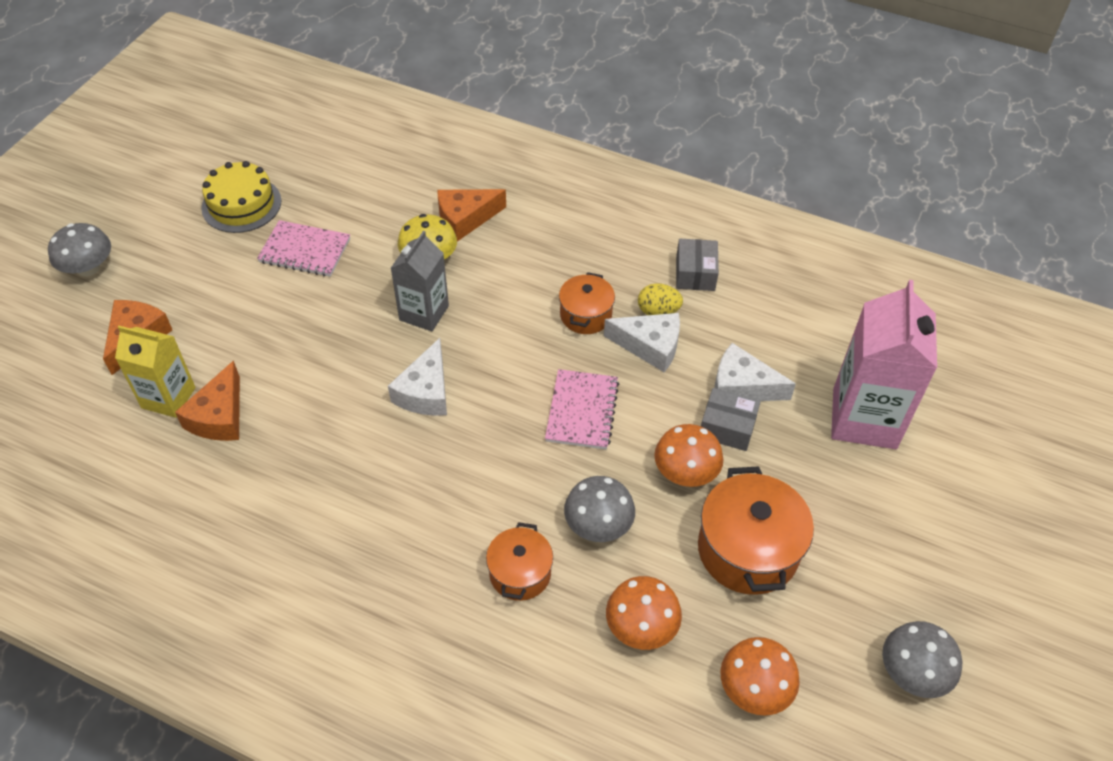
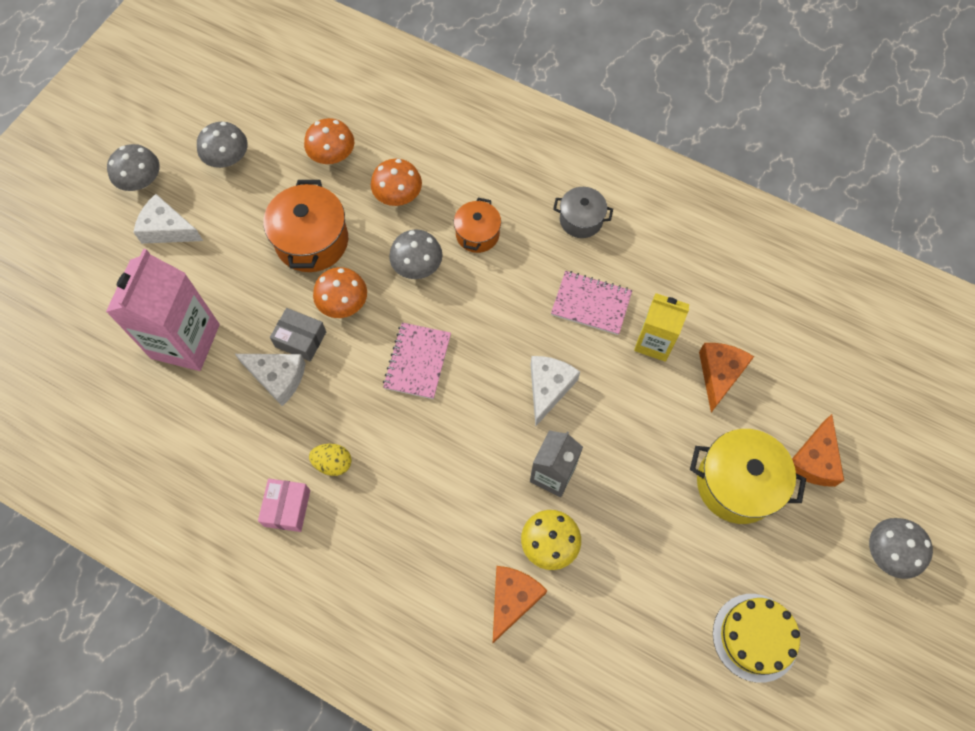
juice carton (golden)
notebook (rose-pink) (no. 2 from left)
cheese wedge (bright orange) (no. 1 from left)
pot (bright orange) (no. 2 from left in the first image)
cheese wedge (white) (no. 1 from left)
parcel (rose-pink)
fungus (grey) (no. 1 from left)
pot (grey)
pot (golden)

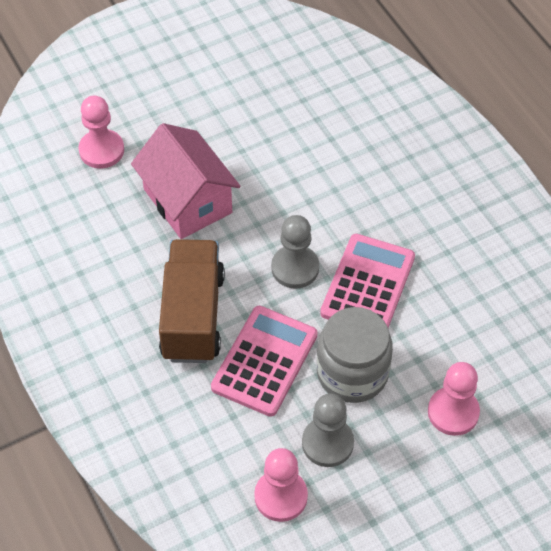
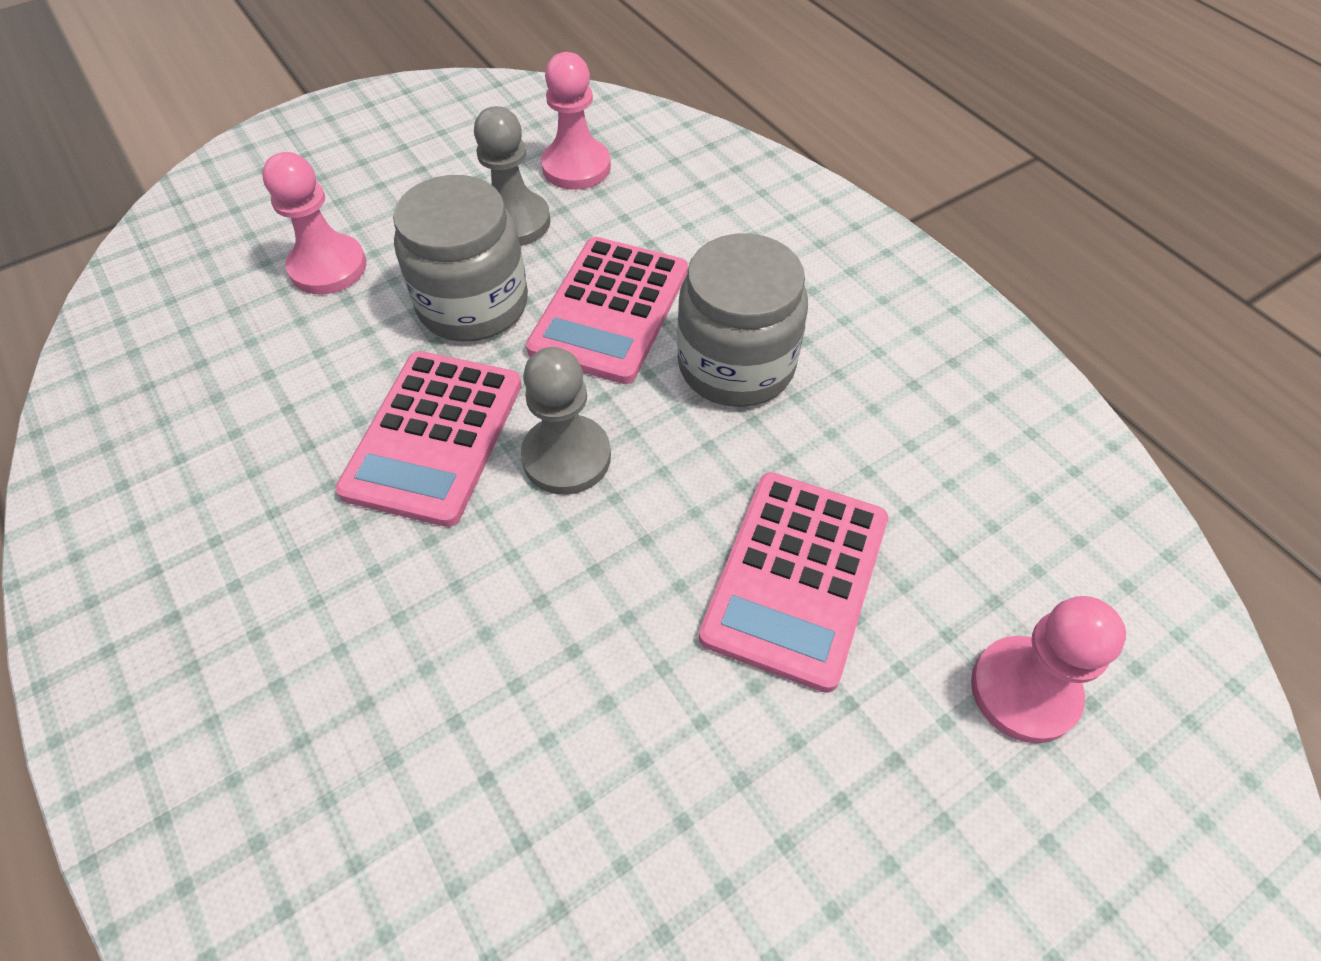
calculator (rose-pink) (no. 3 from left)
preserve jar (grey) (no. 2 from left)

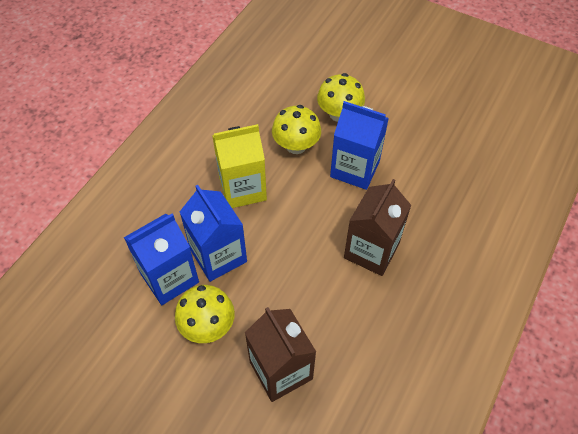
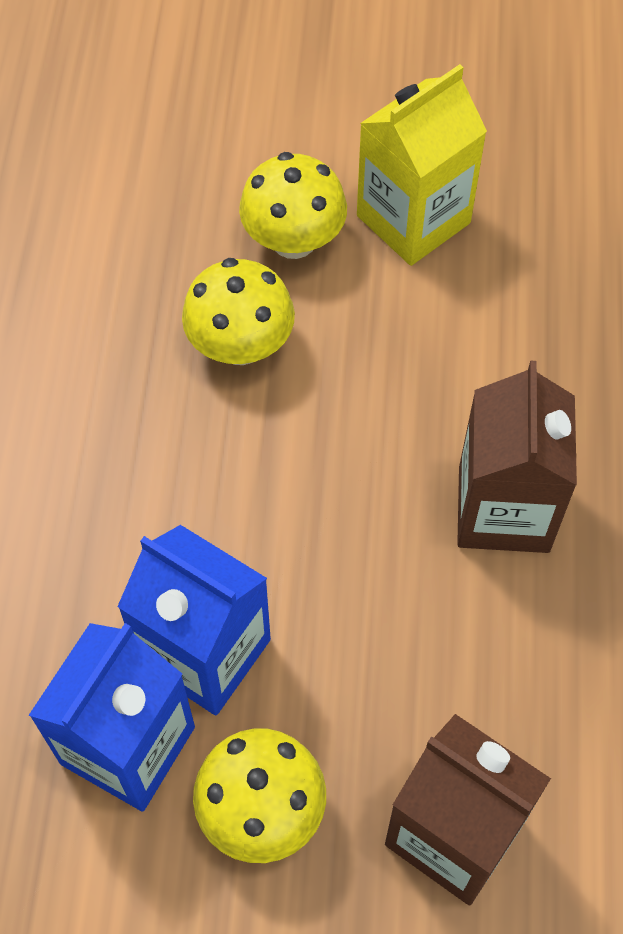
juice carton (golden)
juice carton (cobalt) (no. 3 from left in the first image)

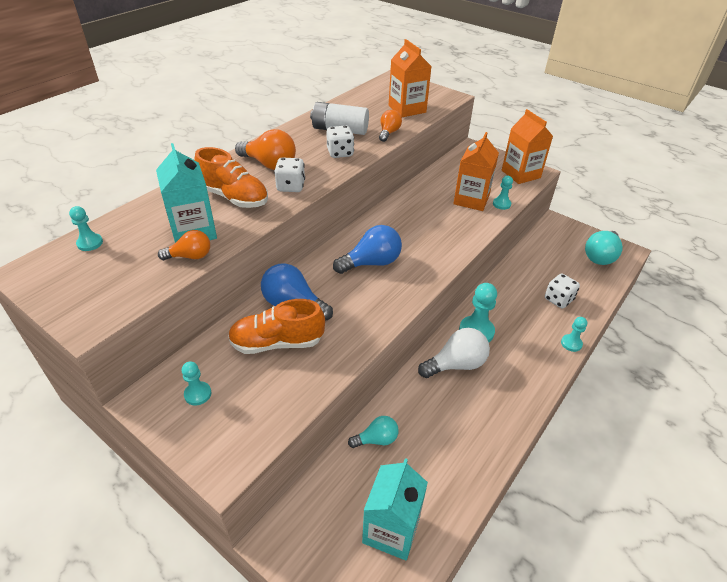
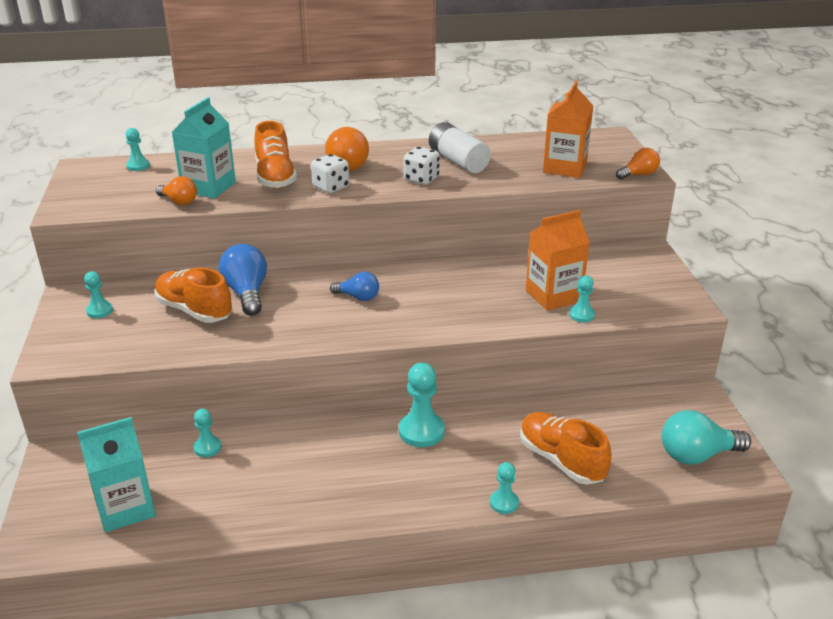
light bulb (cobalt) (no. 2 from left)
chess pawn (teal) (no. 3 from left)
light bulb (bright orange) (no. 3 from left)
light bulb (white)
juice carton (bright orange) (no. 3 from left in the first image)
sneaker (bright orange) (no. 3 from left)

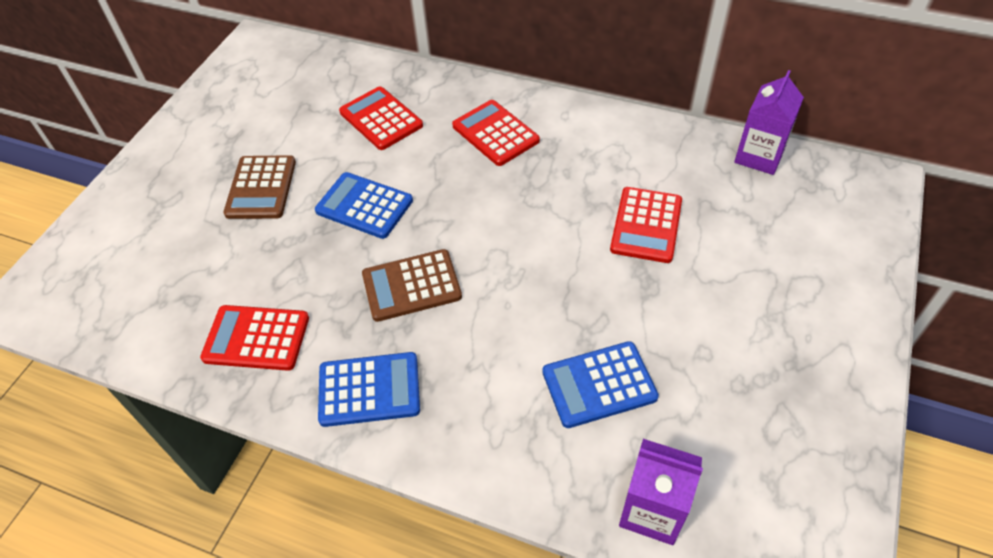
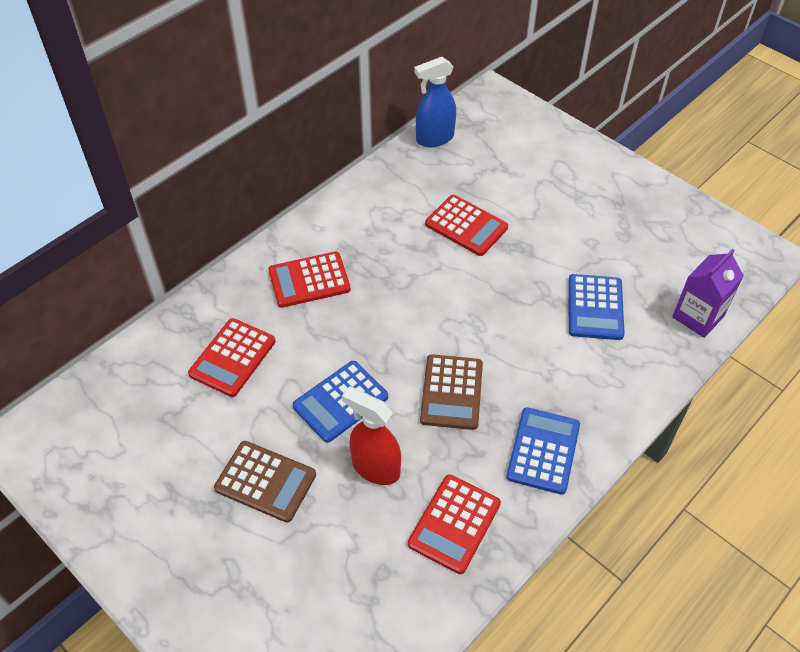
calculator (scarlet) (no. 1 from left)
spray bottle (cobalt)
spray bottle (scarlet)

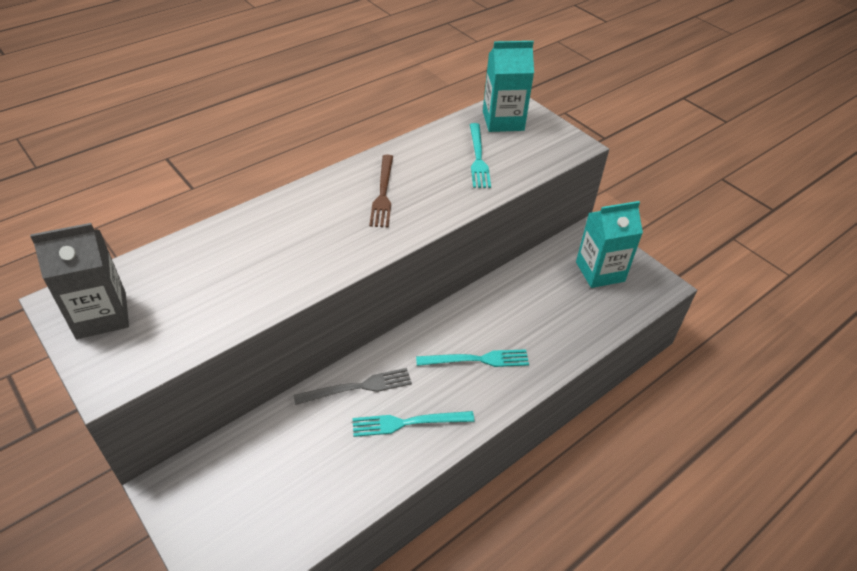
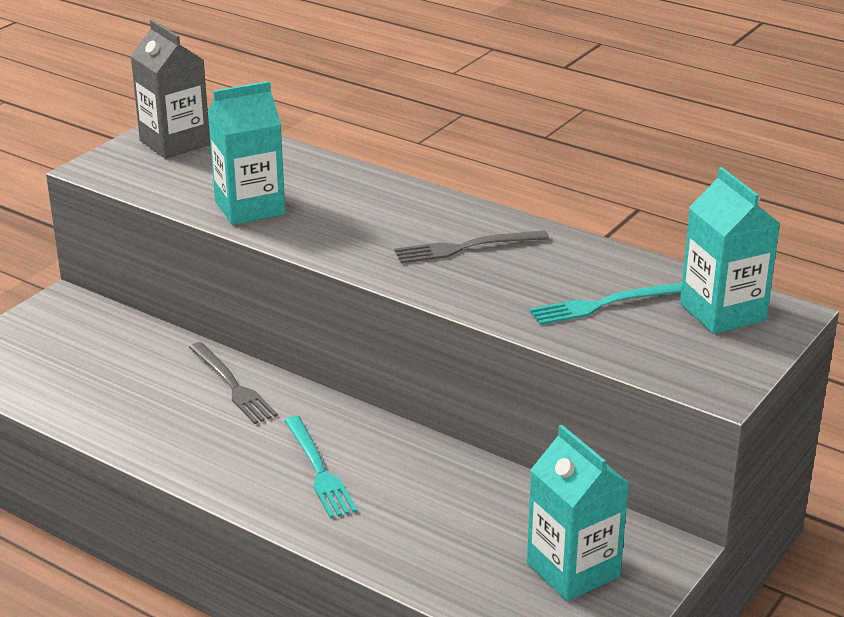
fork (teal) (no. 1 from left in the first image)
fork (grey) (no. 2 from left)
juice carton (teal) (no. 1 from left)

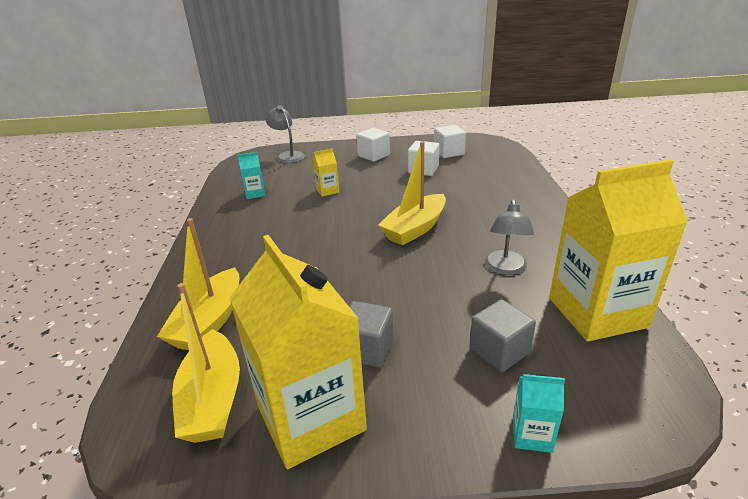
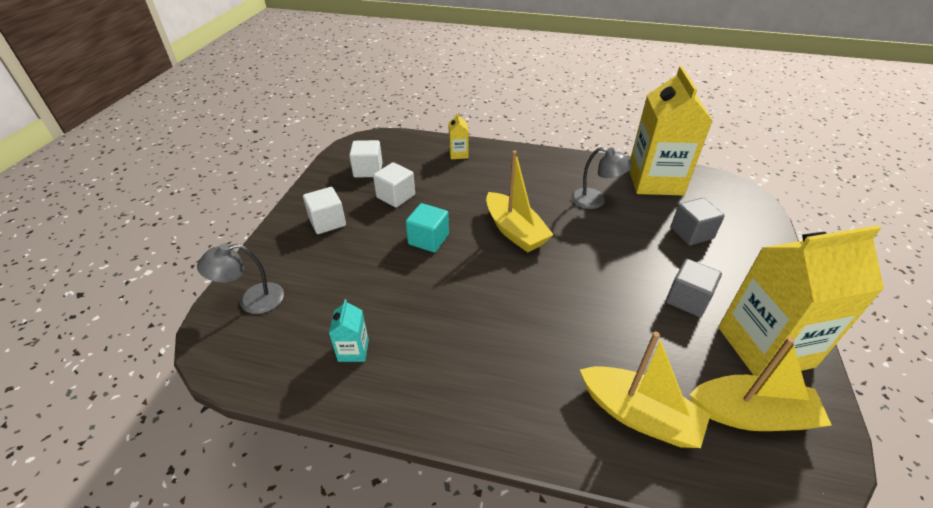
juice carton (golden) (no. 1 from left)
juice carton (teal) (no. 2 from left in the first image)
solid cube (teal)

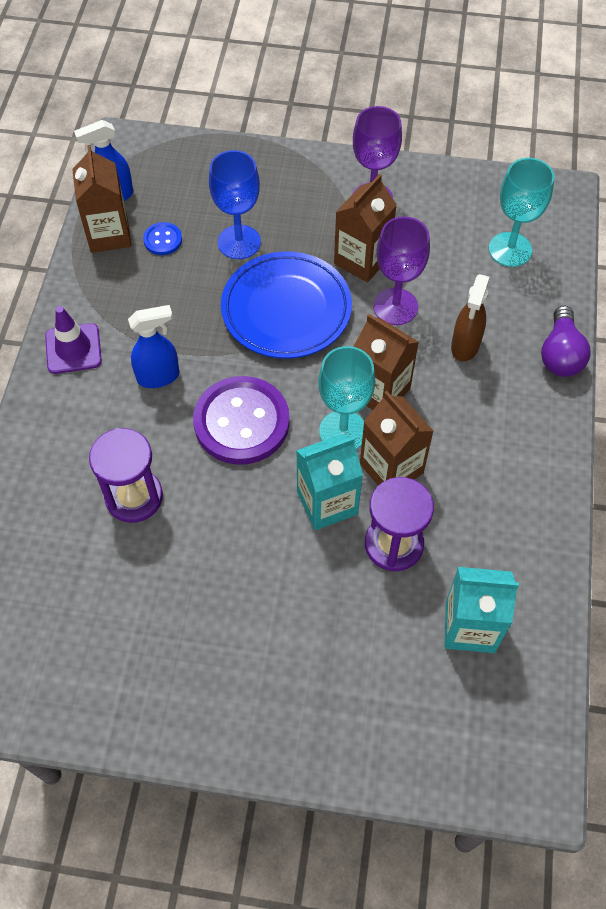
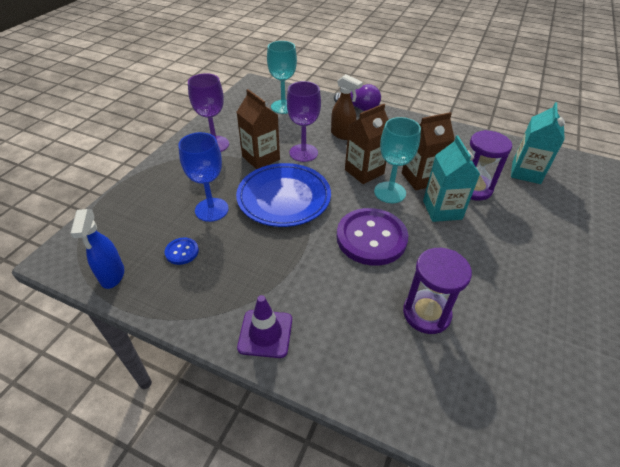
juice carton (brown) (no. 1 from left in the first image)
spray bottle (cobalt) (no. 2 from left in the first image)

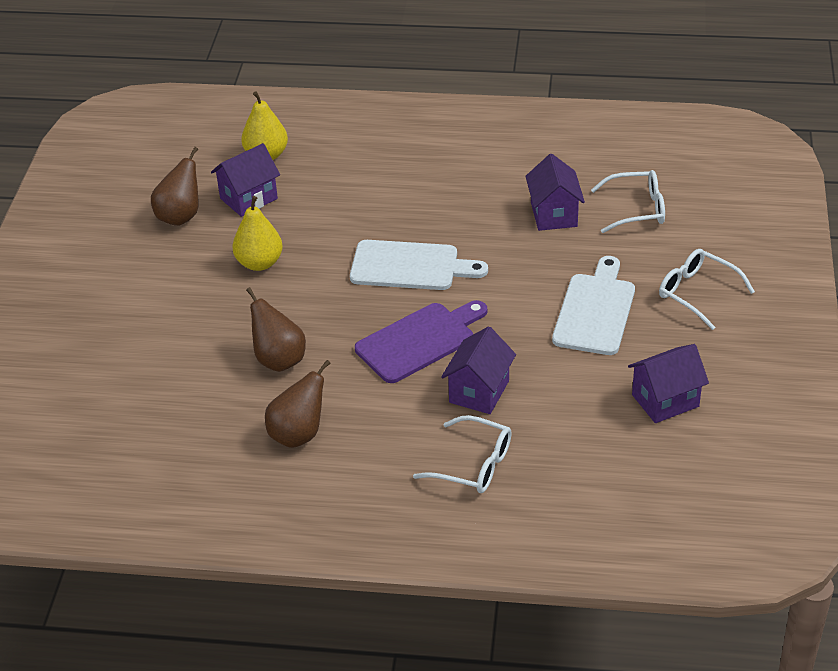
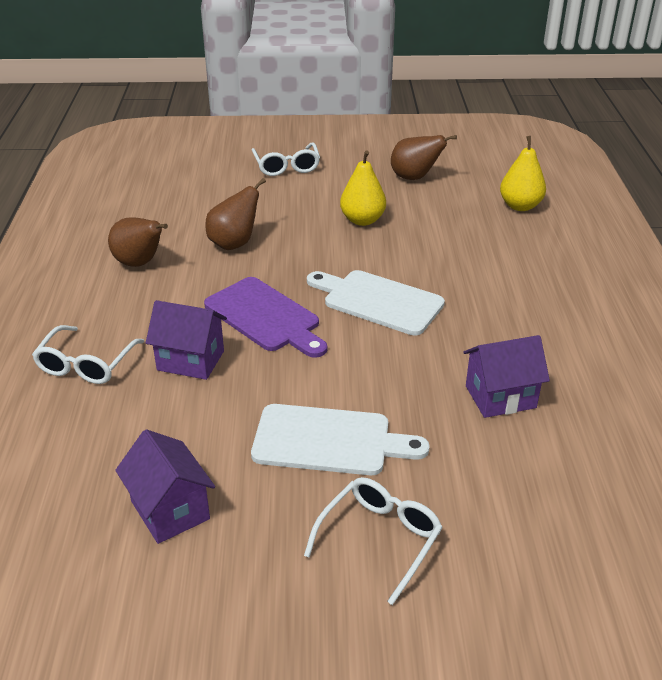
house (purple) (no. 1 from left in the first image)
bread board (white) (no. 2 from left)
eyeglasses (white) (no. 2 from left)

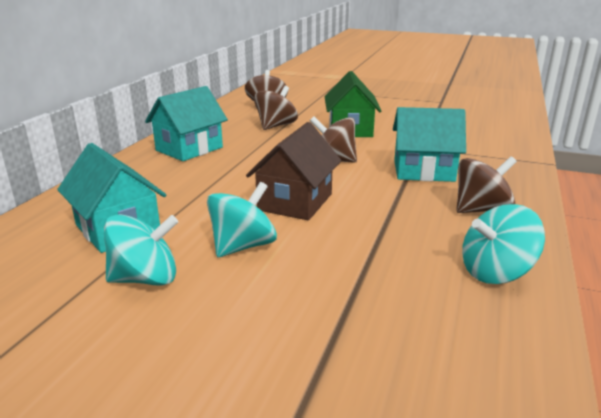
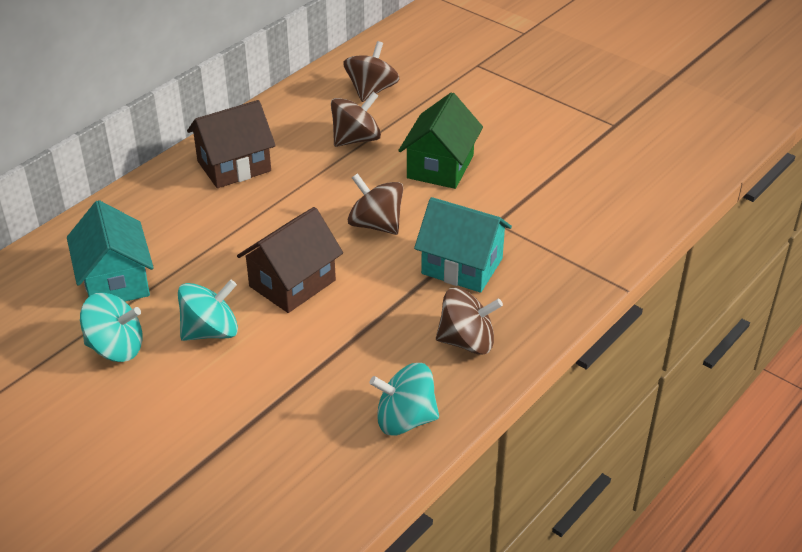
house (brown) (no. 1 from left)

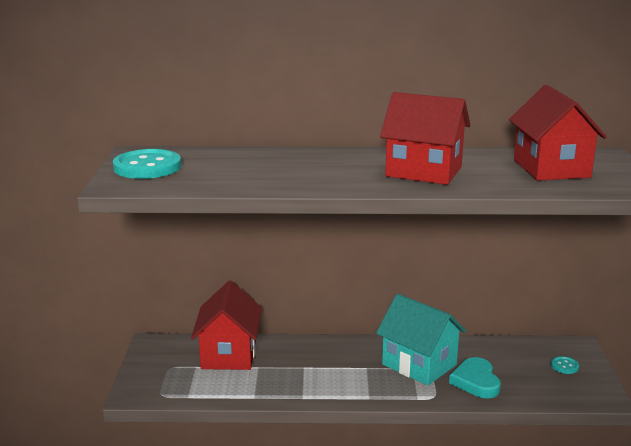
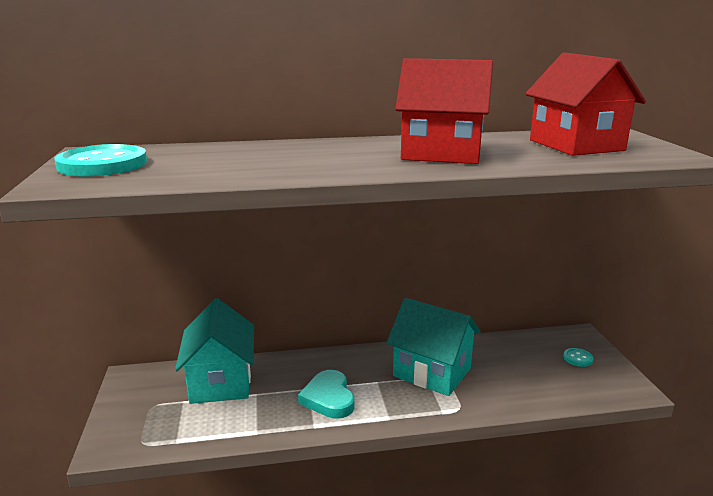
house (teal) (no. 1 from left)
heart (teal)

